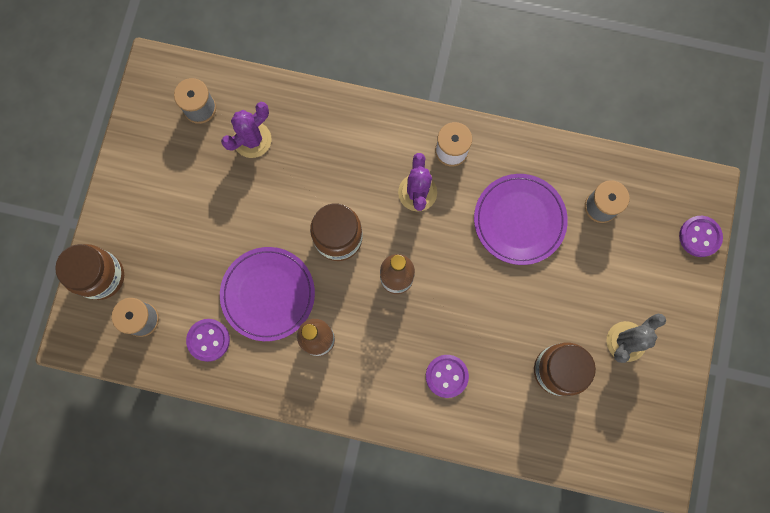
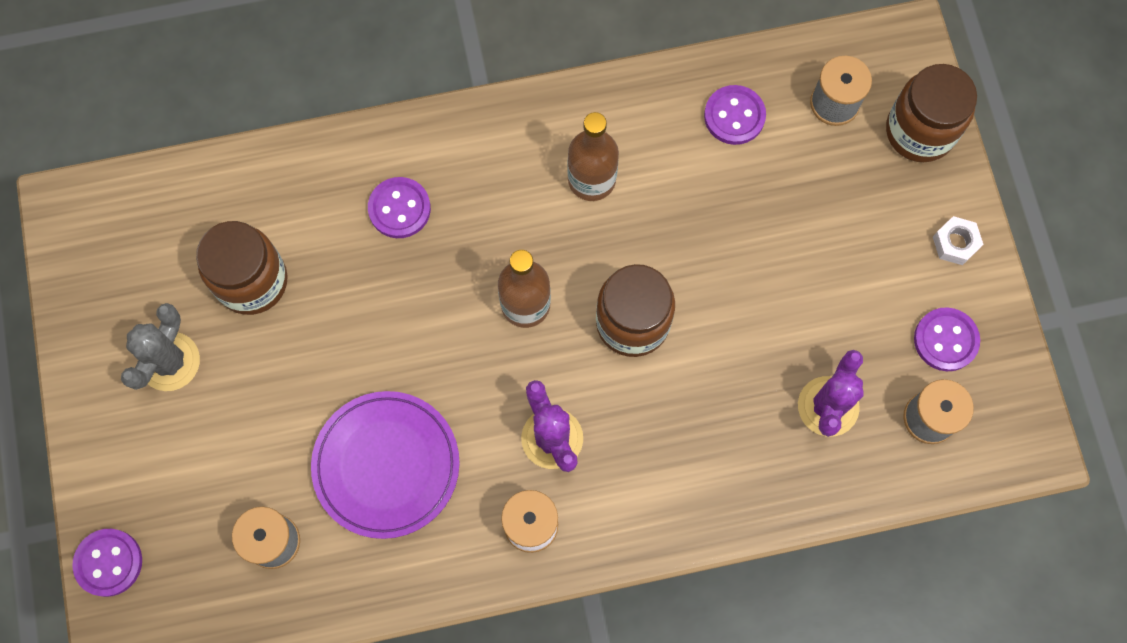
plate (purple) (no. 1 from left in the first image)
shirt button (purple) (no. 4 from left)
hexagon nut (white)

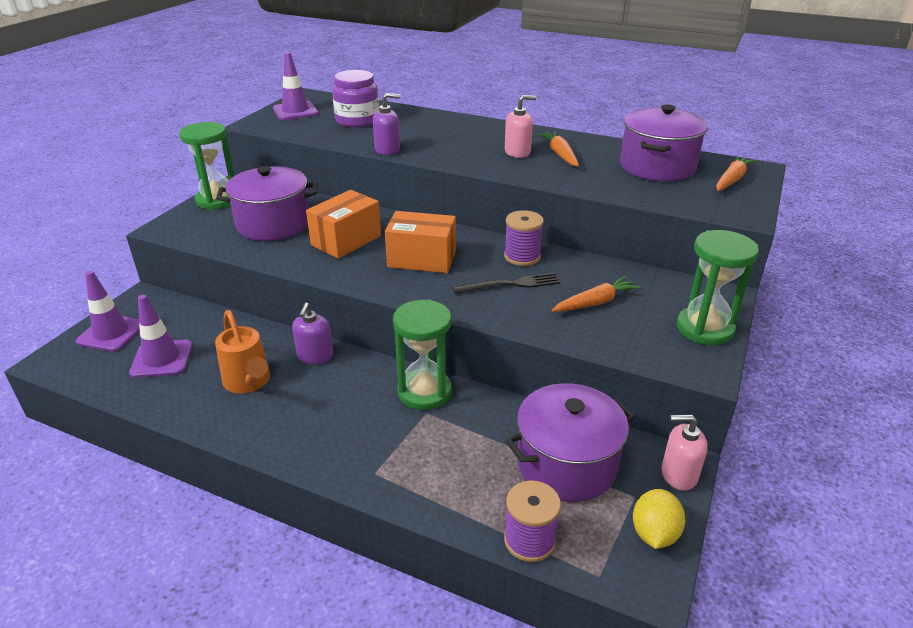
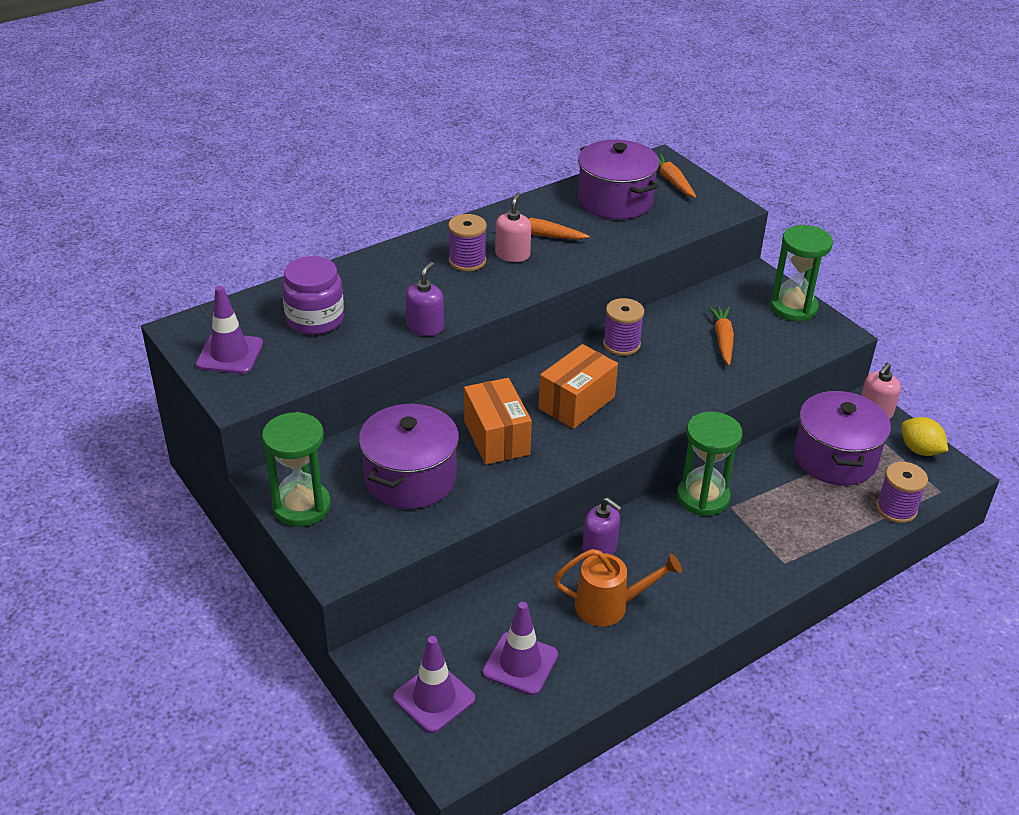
fork (jet-black)
bobbin (purple) (no. 1 from left)

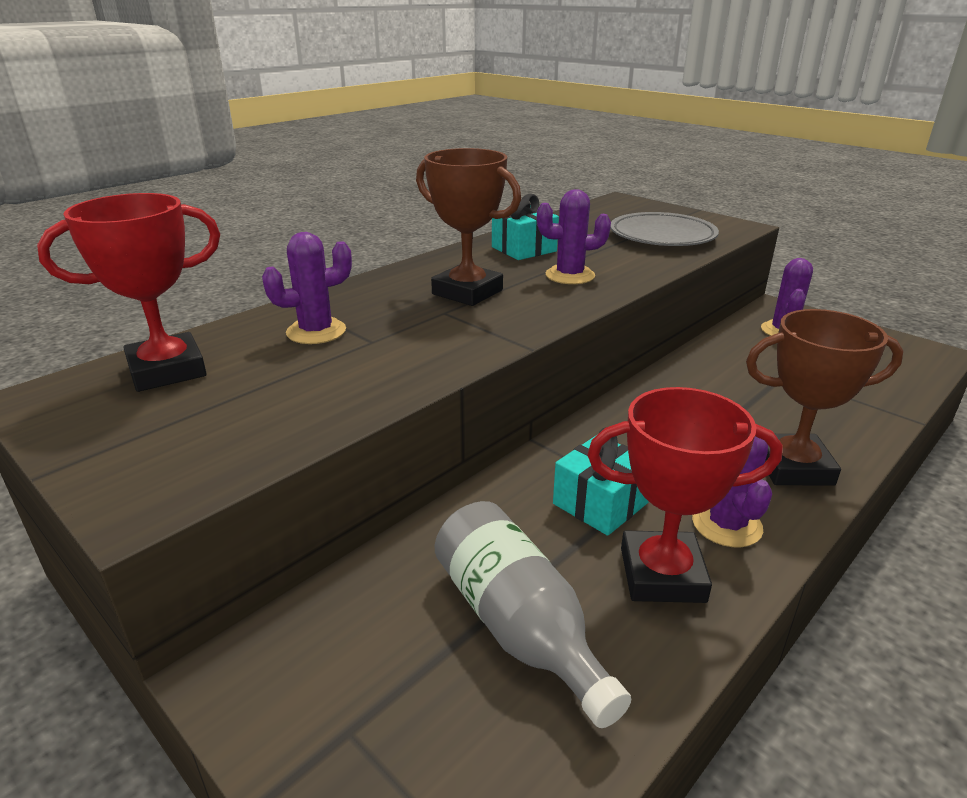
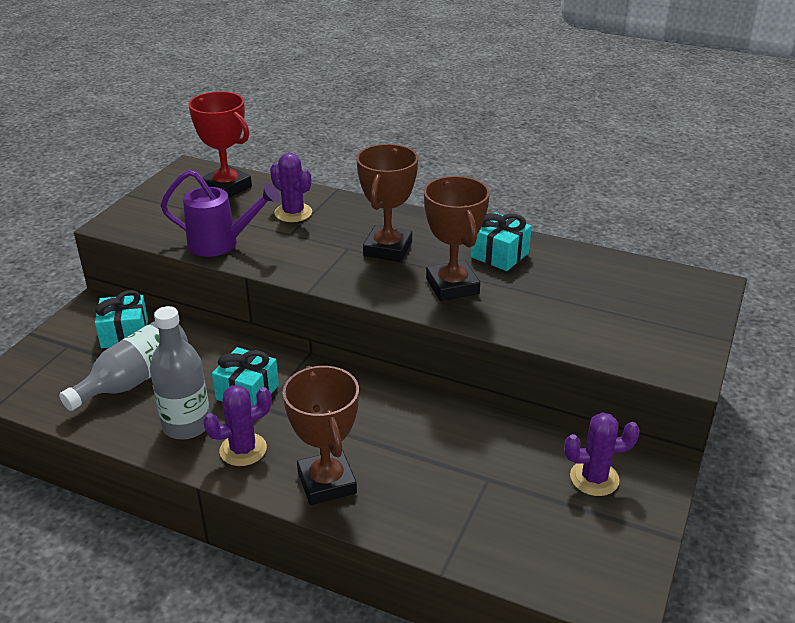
prize cup (brown) (no. 3 from left)
drink bottle (grey) (no. 2 from left)
plate (grey)
present (teal) (no. 1 from left)
watering can (purple)

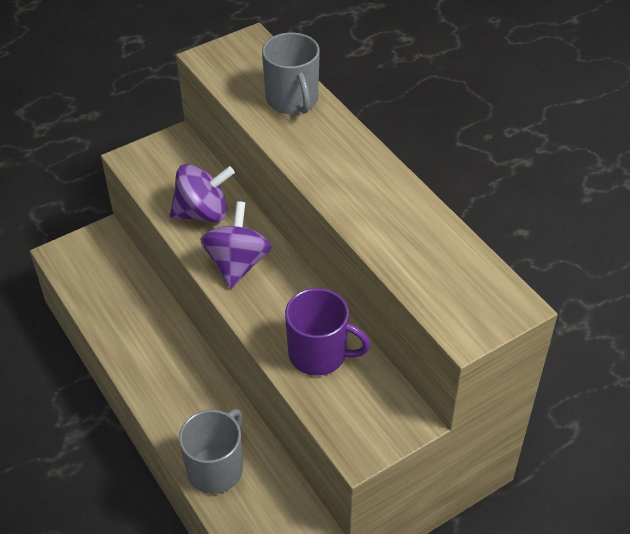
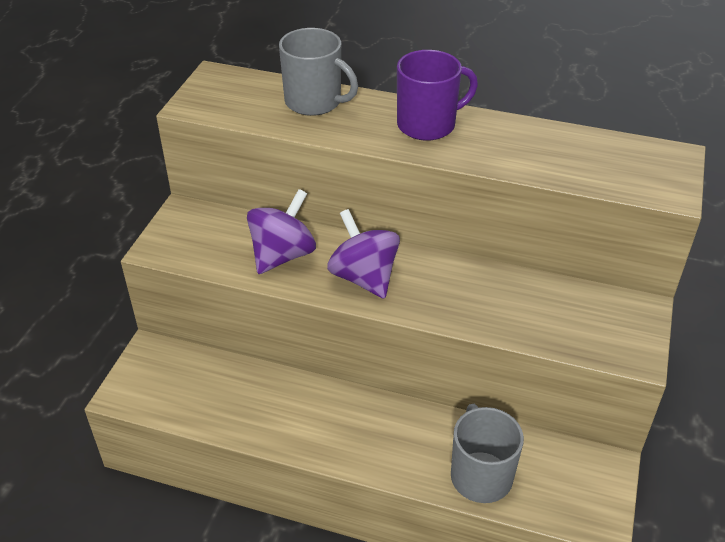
tea mug (purple)

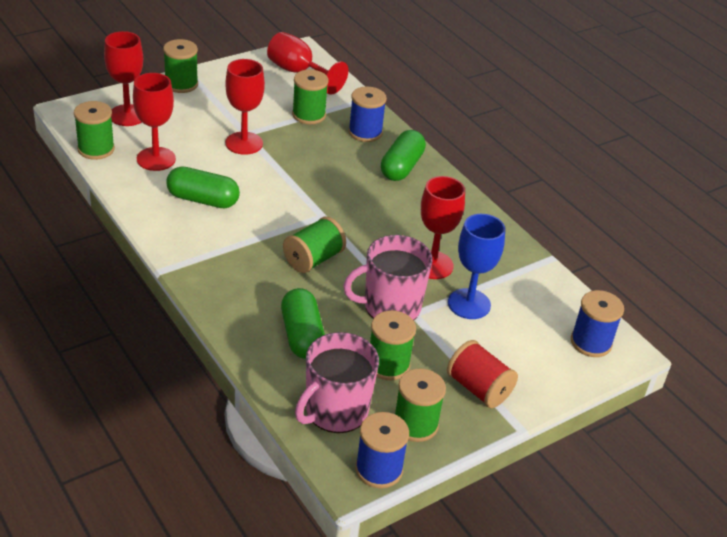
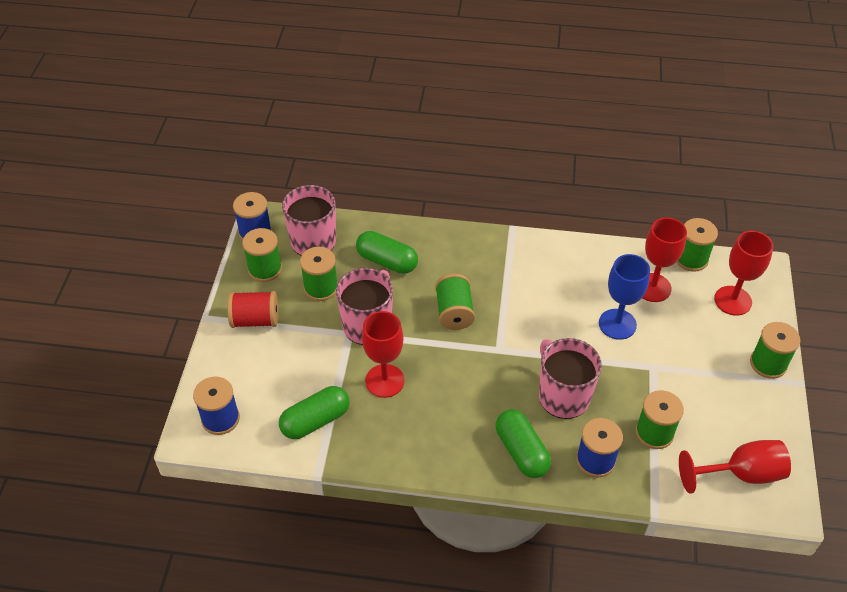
capsule (emerald) (no. 1 from left)
chalice (scarlet) (no. 3 from left in the first image)
chalice (cobalt)
tea mug (rose-pink) (no. 3 from left)

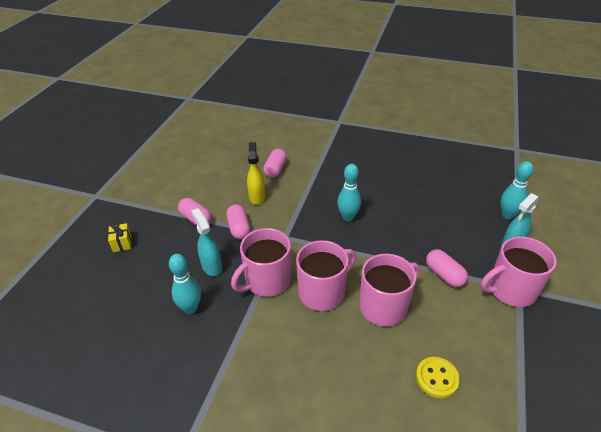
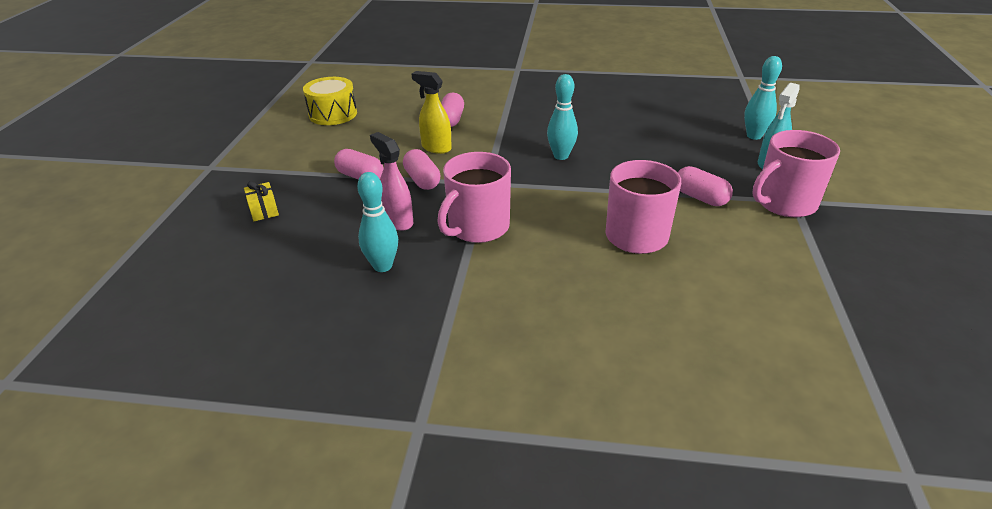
spray bottle (rose-pink)
spray bottle (golden)
tea mug (rose-pink) (no. 2 from left in the first image)
shirt button (golden)
toy drum (golden)

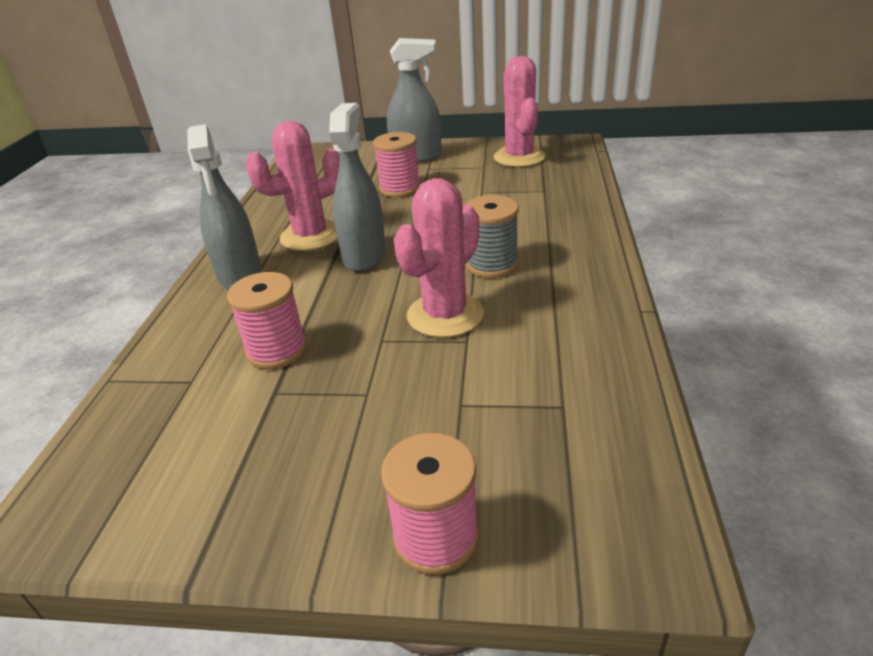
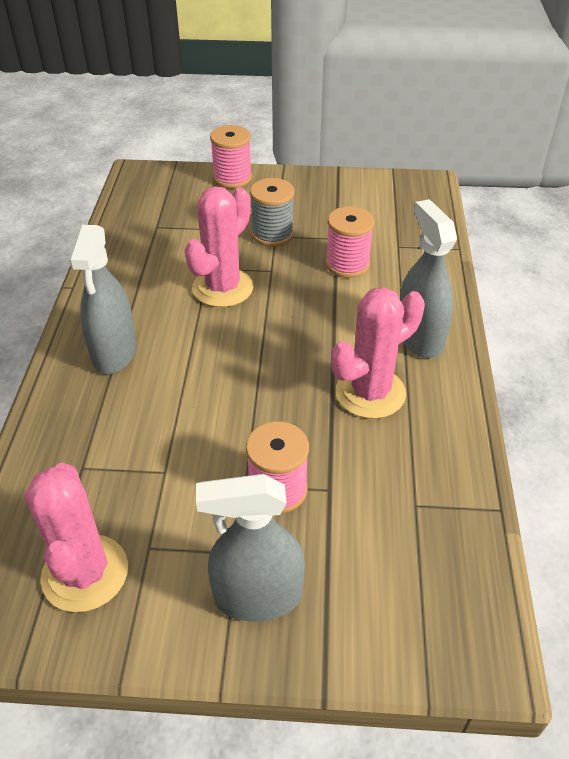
spray bottle (grey) (no. 1 from left)
bobbin (grey)

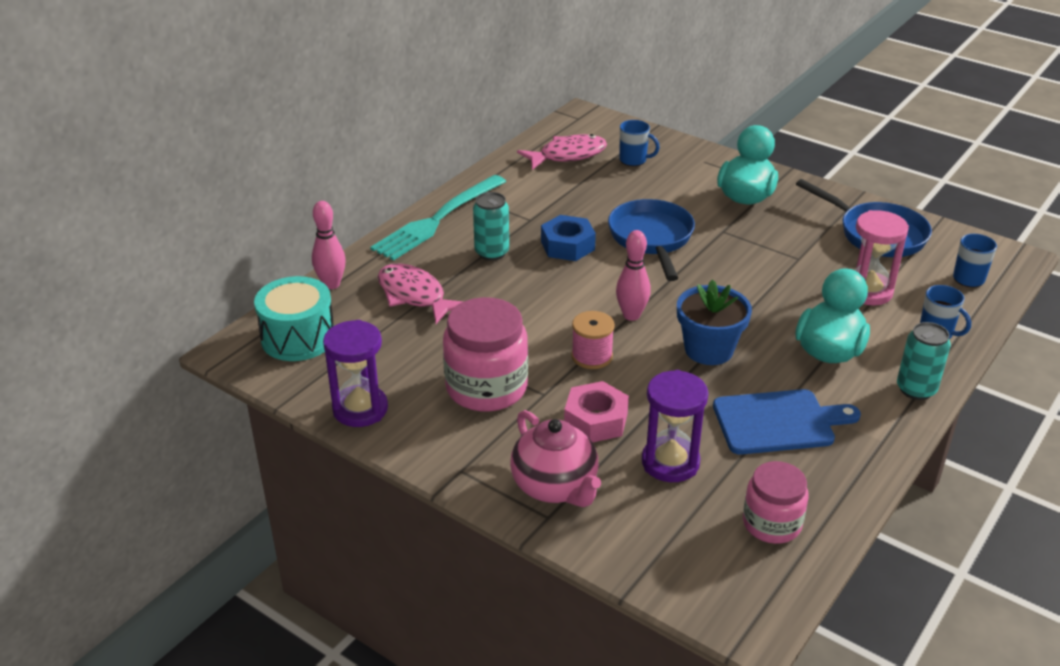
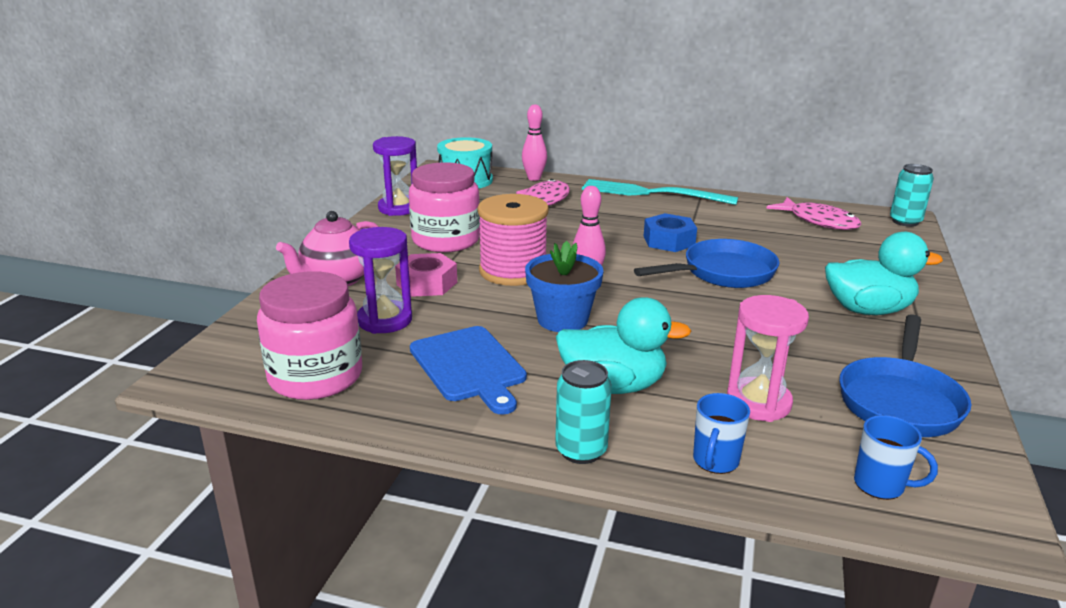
soda can (teal) (no. 2 from left)
bobbin (rose-pink)
tea mug (cobalt) (no. 1 from left in the first image)
preserve jar (rose-pink) (no. 1 from left)

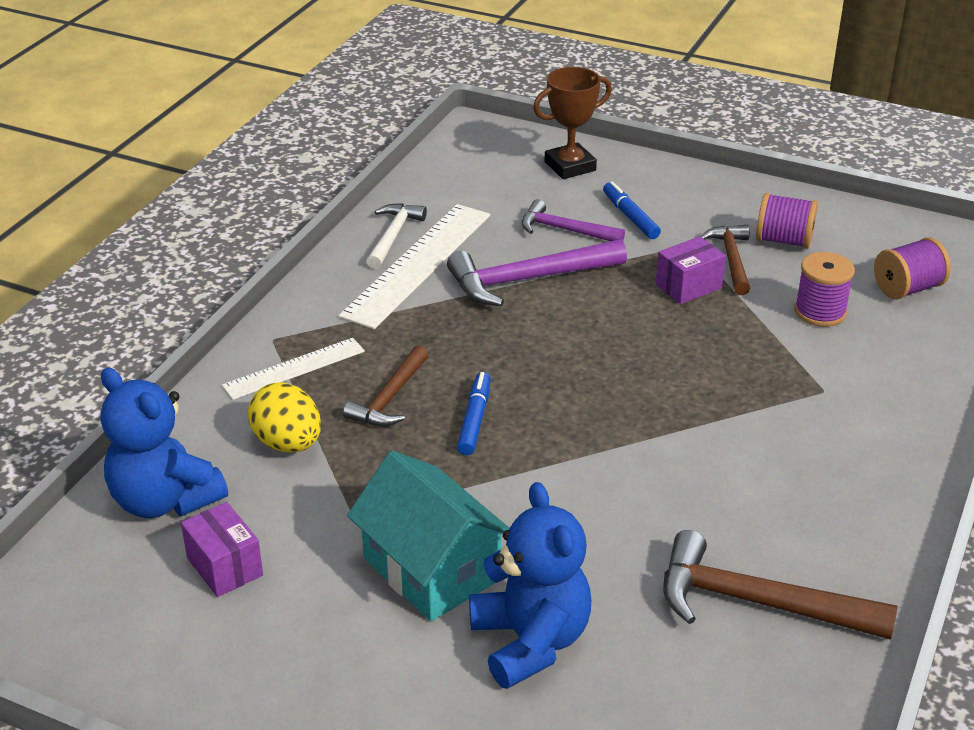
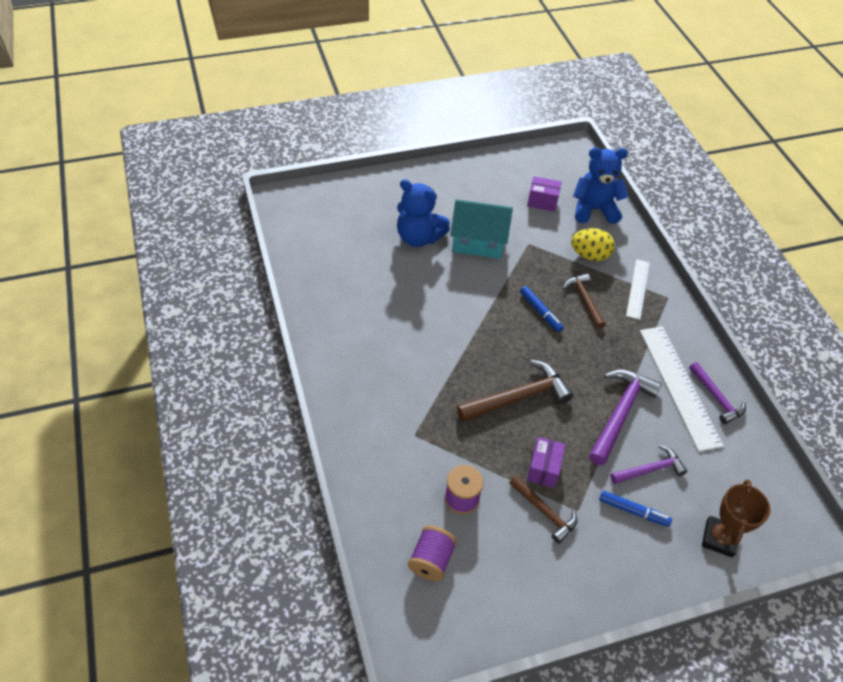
carpenter's hammer (purple) (no. 3 from left)
carpenter's hammer (brown) (no. 1 from left)
bobbin (purple) (no. 1 from left in the first image)

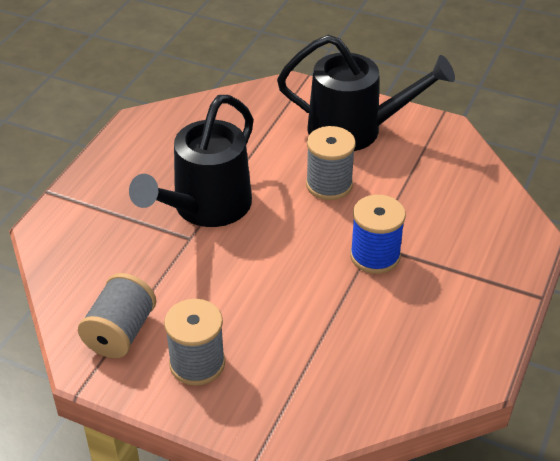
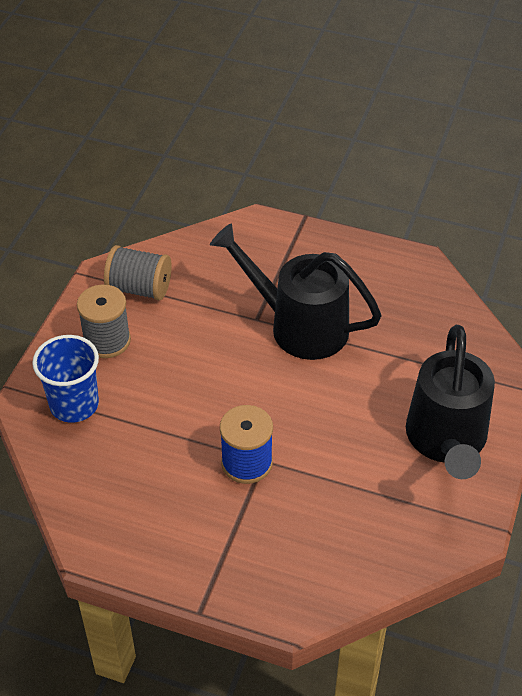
bobbin (grey) (no. 3 from left in the first image)
tumbler (cobalt)

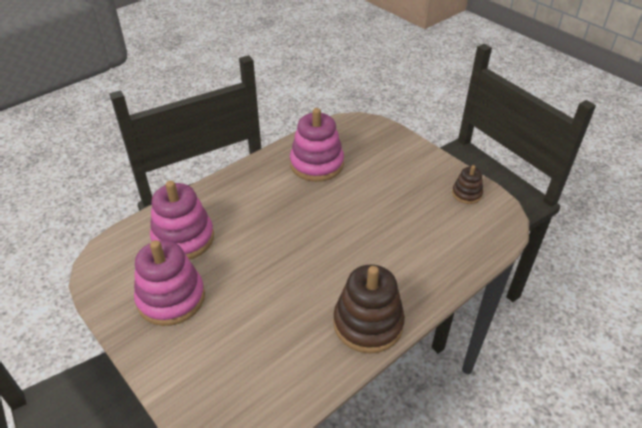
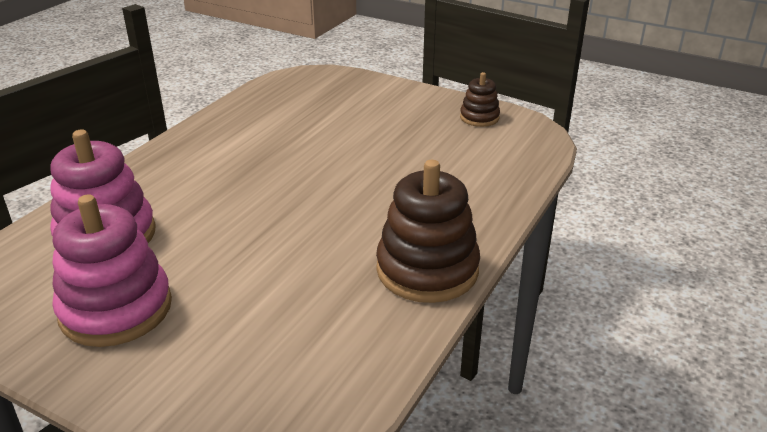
stacking toy (rose-pink) (no. 3 from left in the first image)

